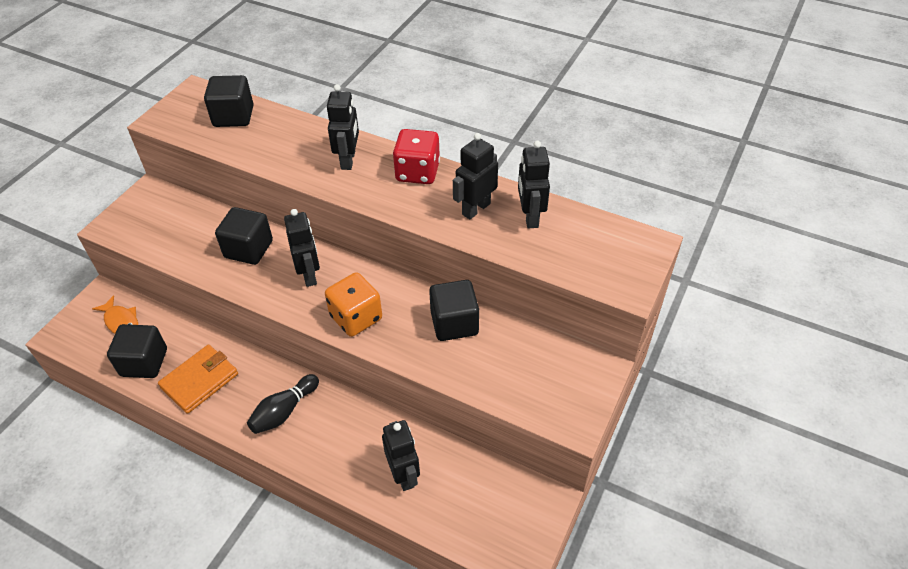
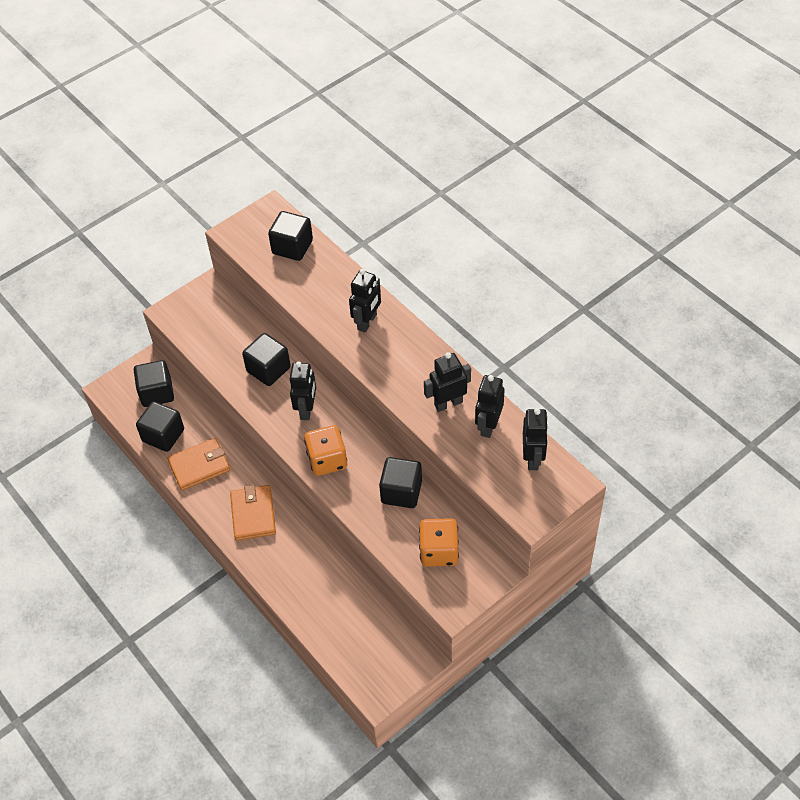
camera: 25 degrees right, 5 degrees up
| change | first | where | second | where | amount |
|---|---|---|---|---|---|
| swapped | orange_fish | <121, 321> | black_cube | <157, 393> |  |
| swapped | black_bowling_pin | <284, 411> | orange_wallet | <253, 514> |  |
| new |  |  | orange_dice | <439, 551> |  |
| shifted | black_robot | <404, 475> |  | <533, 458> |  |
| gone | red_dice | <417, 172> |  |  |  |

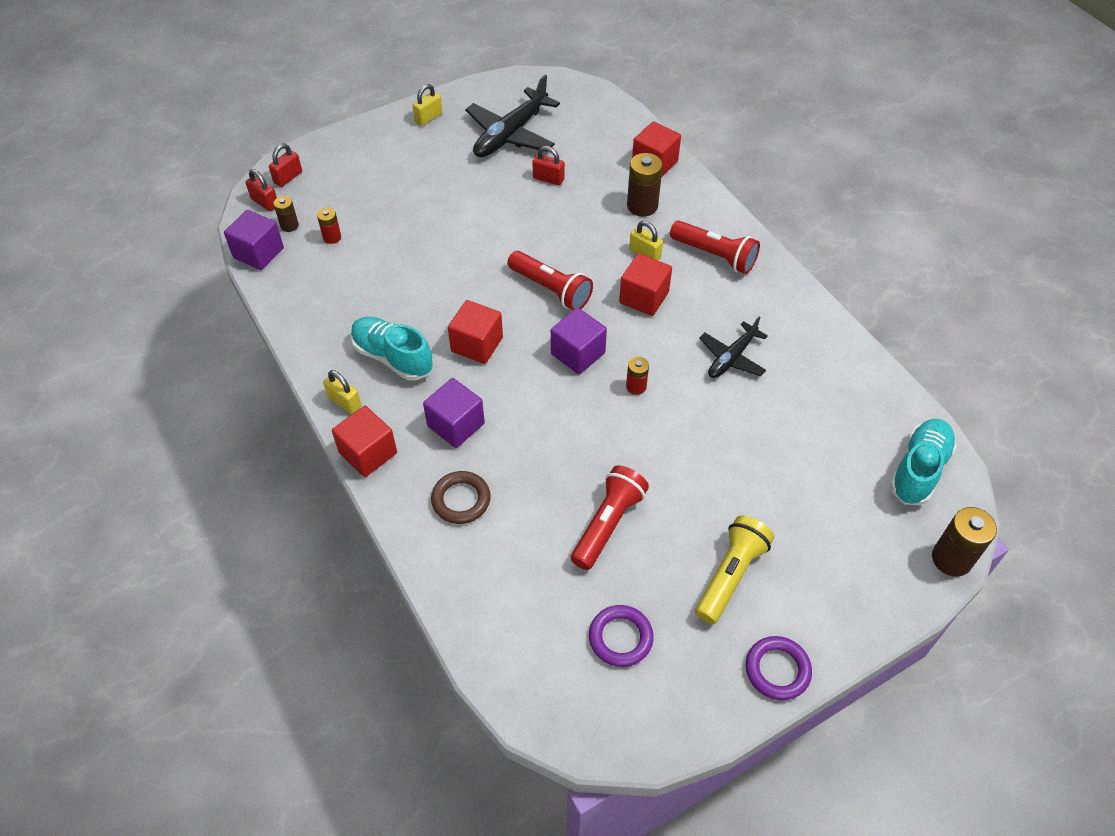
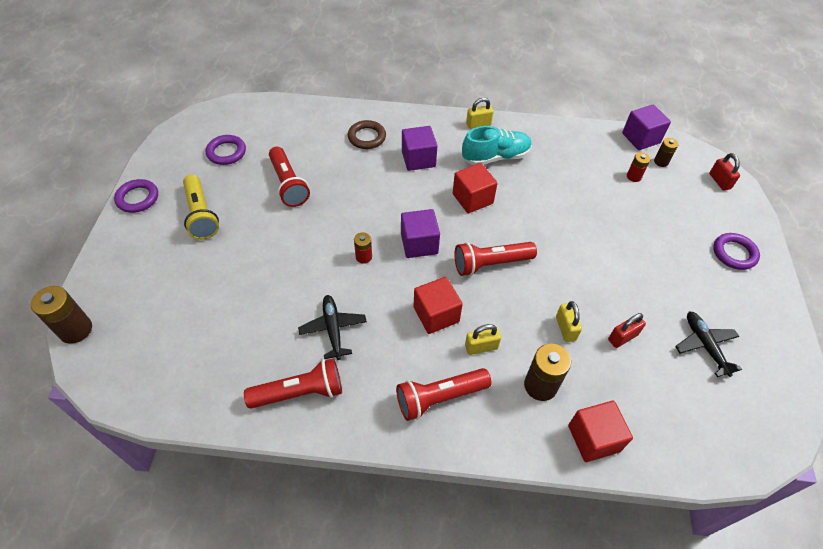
camera: 125 degrees right, 0 degrees up
| change | first | where | second | where | amount |
|---|---|---|---|---|---|
| new |  |  | red_flashlight | <300, 392> |  |
| shifted | yellow_padlock | <428, 117> |  | <565, 328> |  |
| scaled | black_plane | <511, 134> |  | <705, 346> | x0.60 |
| new |  |  | purple_ring | <734, 253> |  |
| gone | red_padlock | <265, 202> |  |  |  |
| gone | red_cube | <368, 453> |  |  |  |
| gone | turquoise_shoe | <918, 470> |  |  |  |

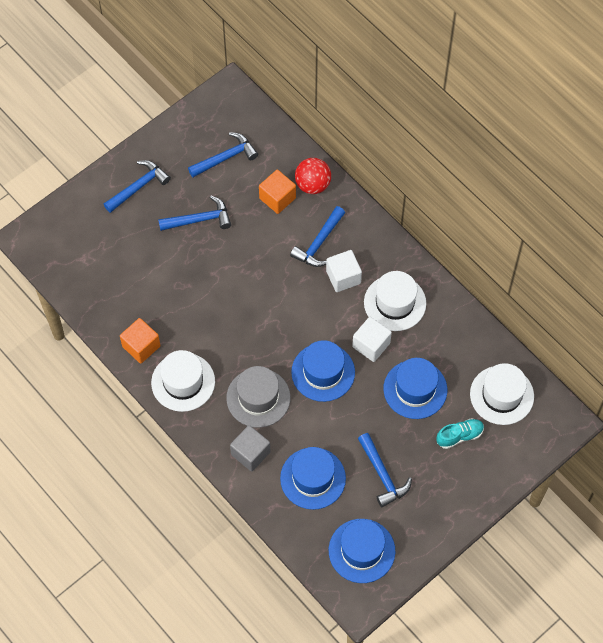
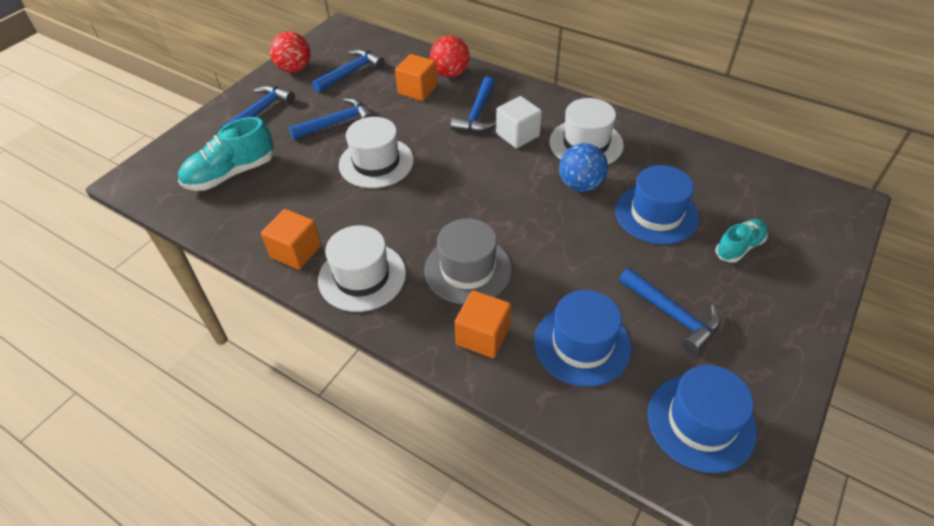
camera: 15 degrees left, 15 degrees down
| change | first | where | second | where | amount |
|---|---|---|---|---|---|
| new |  |  | turquoise_shoe | <231, 174> |  |
| new |  |  | red_ball | <294, 69> |  |
| shifted | white_hat | <502, 395> |  | <376, 162> |  |
| repainted | grey_cube | <250, 453> | orange_cube | <483, 336> |  |
| swapped | white_cube | <371, 345> | blue_ball | <580, 185> |  |
| gone | blue_hat | <323, 372> |  |  |  |

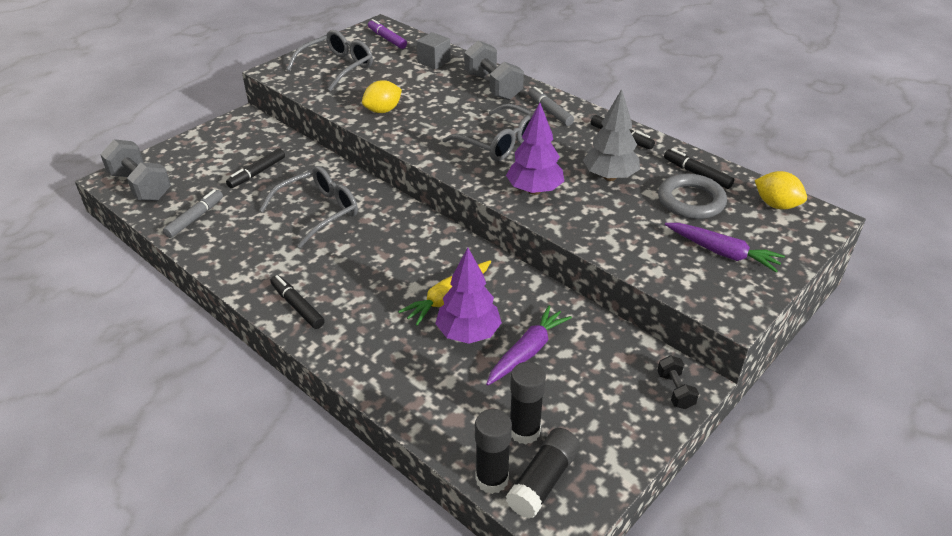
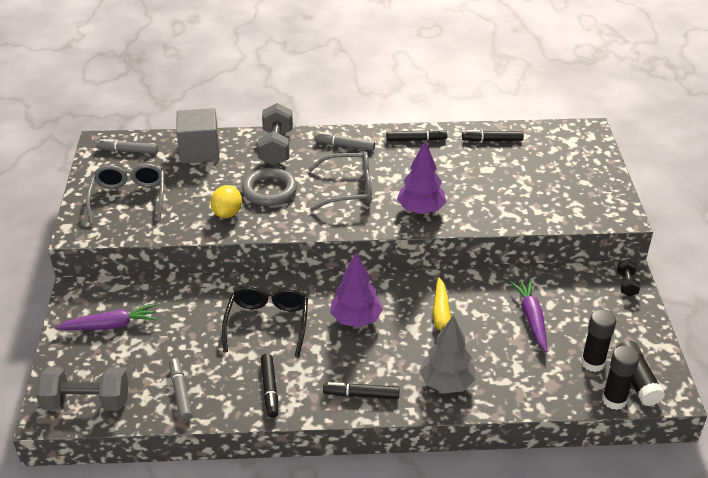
camera: 45 degrees left, 0 degrees up
| change | first | where | second | where | amount |
|---|---|---|---|---|---|
| shifted | purple_carrot | <722, 253> |  | <110, 325> |  |
| repainted | purple_marker | <387, 39> | grey_marker | <128, 151> |  |
| scaled | grey_cube | <434, 61> |  | <200, 151> | x1.59 |
| repainted | grey_glasses | <319, 212> | black_glasses | <267, 323> |  |
| shifted | grey_ring | <691, 201> |  | <269, 190> |  |
| rotated | grey_dumbbell | <493, 86> |  | <276, 148> | 75 degrees clockwise |
| shifted | black_marker | <257, 173> |  | <269, 389> |  |
| shifted | purple_tree | <468, 333> |  | <356, 319> |  |
| shifted | grey_tree | <610, 177> |  | <446, 383> |  |
| rotated | black_dumbbell | <675, 390> |  | <626, 284> | 60 degrees clockwise |
| gone | yellow_lemon | <776, 205> |  |  |  |

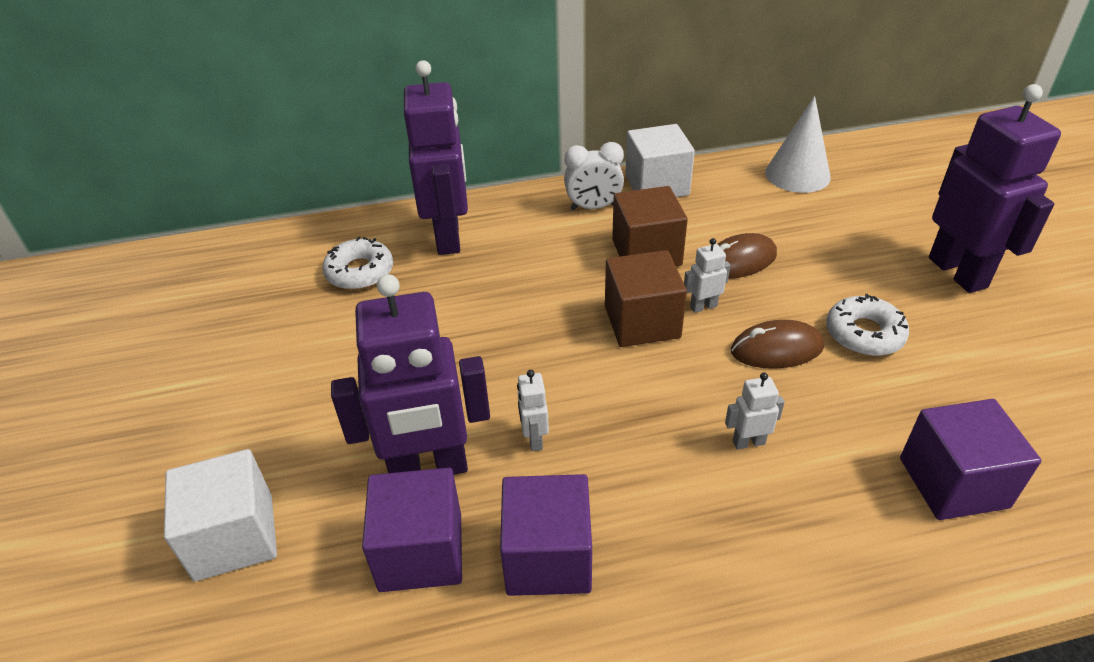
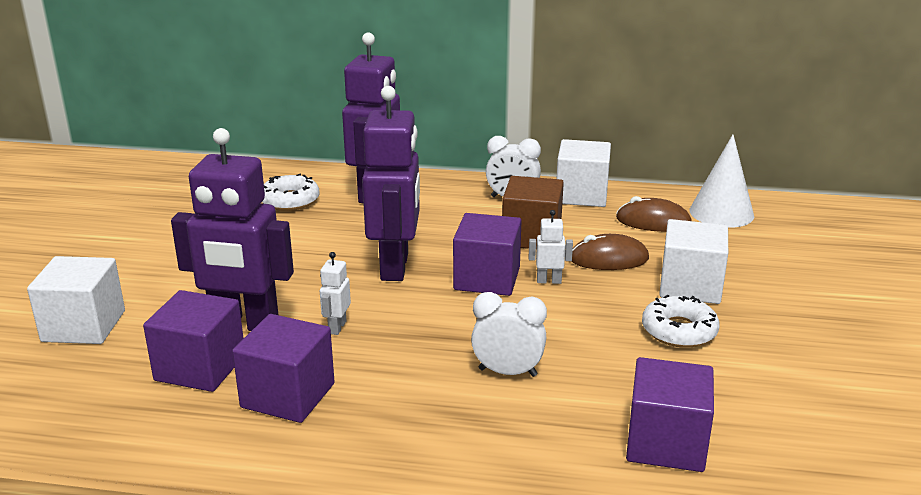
camera: 20 degrees right, 15 degrees down
| change | first | where | second | where | amount |
|---|---|---|---|---|---|
| shifted | purple_robot | <958, 272> |  | <395, 267> |  |
| repainted | brown_cube | <642, 322> | purple_cube | <487, 279> |  |
| swapped | white_robot | <748, 442> | white_clock | <507, 372> |  |
| shifted | brown_mouse | <776, 349> |  | <653, 221> |  |
| new |  |  | white_cube | <690, 286> |  |

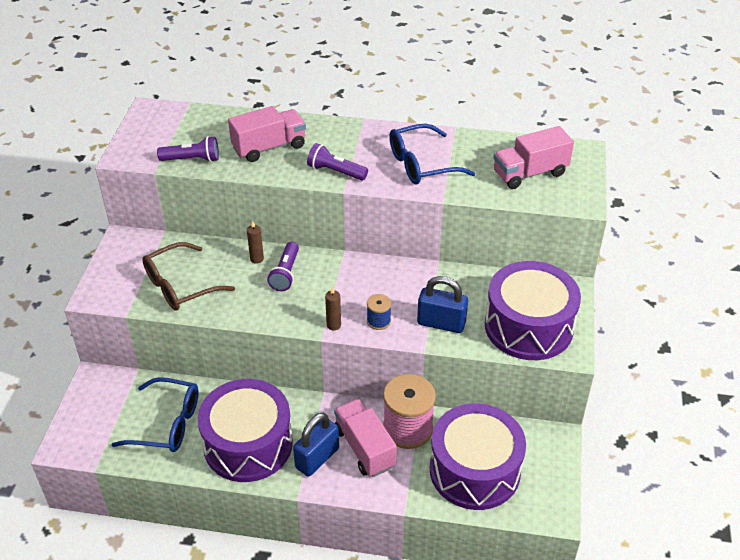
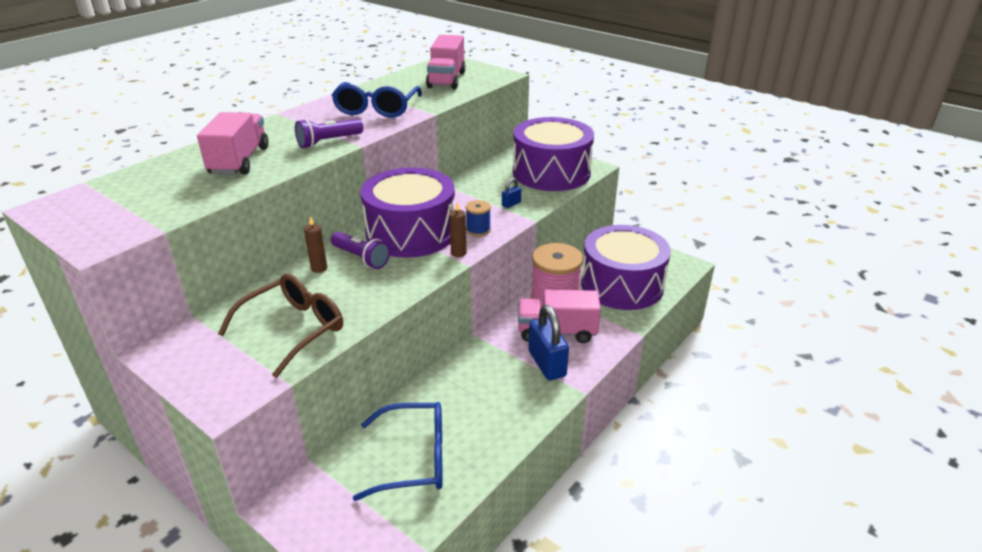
camera: 60 degrees left, 10 degrees down
| change | first | where | second | where | amount |
|---|---|---|---|---|---|
| rotated | brown_glasses | <180, 286> |  | <294, 329> | 135 degrees counterclockwise |
| rotated | blue_glasses | <167, 424> |  | <414, 459> | 45 degrees clockwise |
| shifted | purple_drum | <248, 444> |  | <411, 232> |  |
| scaled | blue_padlock | <441, 323> |  | <511, 204> | x0.46 |
| gone | purple_flashlight | <192, 159> |  |  |  |

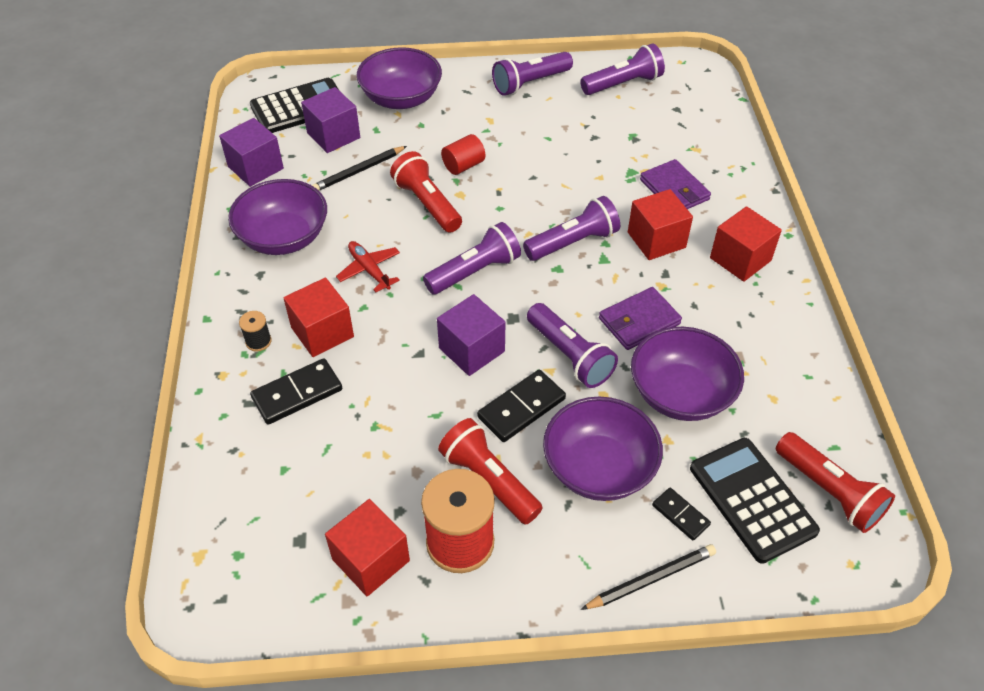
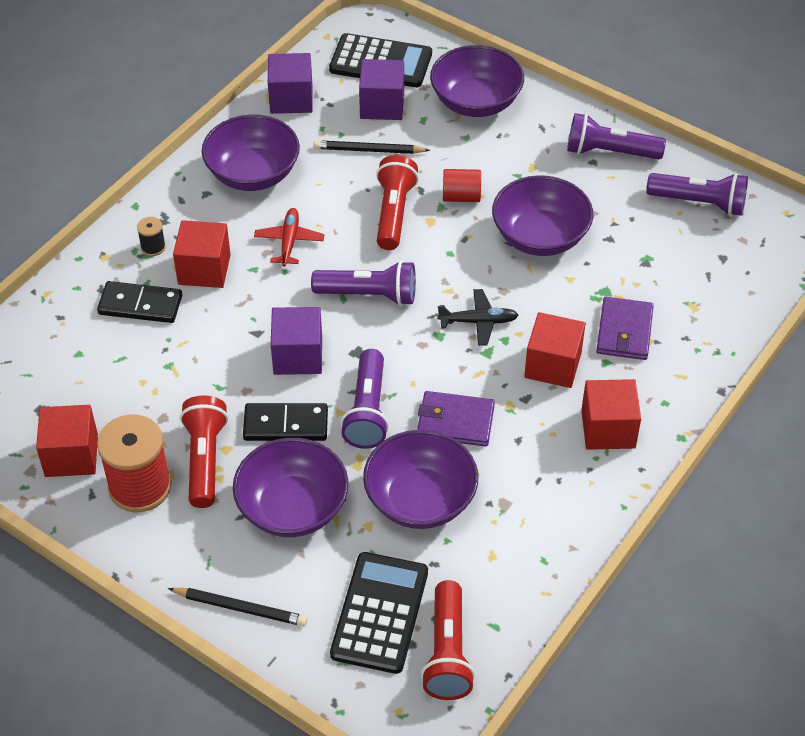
camera: 40 degrees right, 0 degrees up
| change | first | where | second | where | amount |
|---|---|---|---|---|---|
| swapped | purple_flashlight | <573, 242> | black_plane | <478, 322> |  |
| new |  |  | purple_bowl | <540, 236> |  |
| gone | black_domino | <680, 515> |  |  |  |

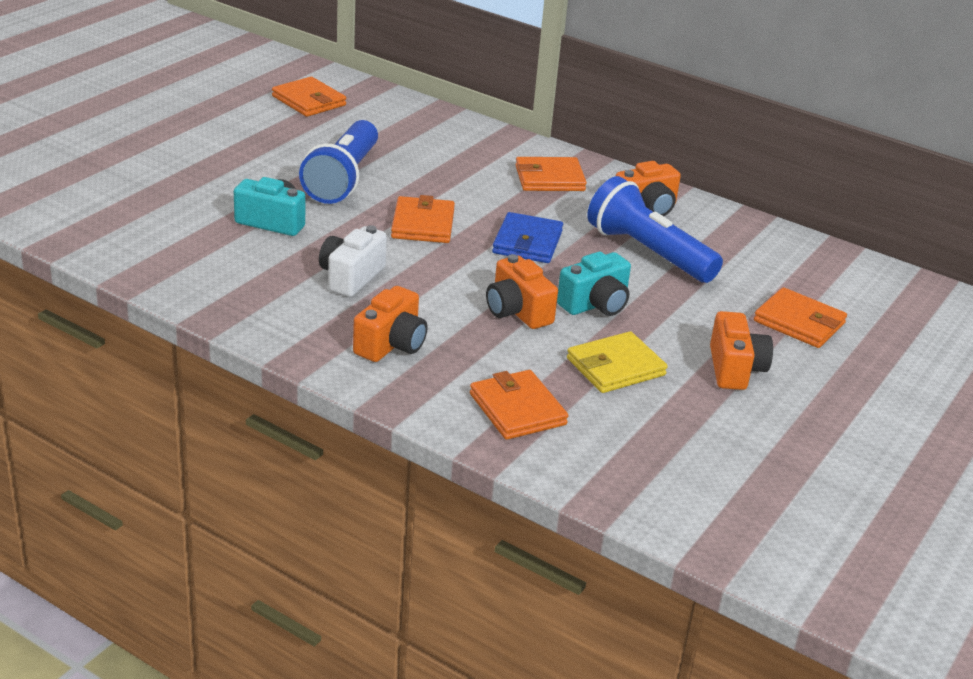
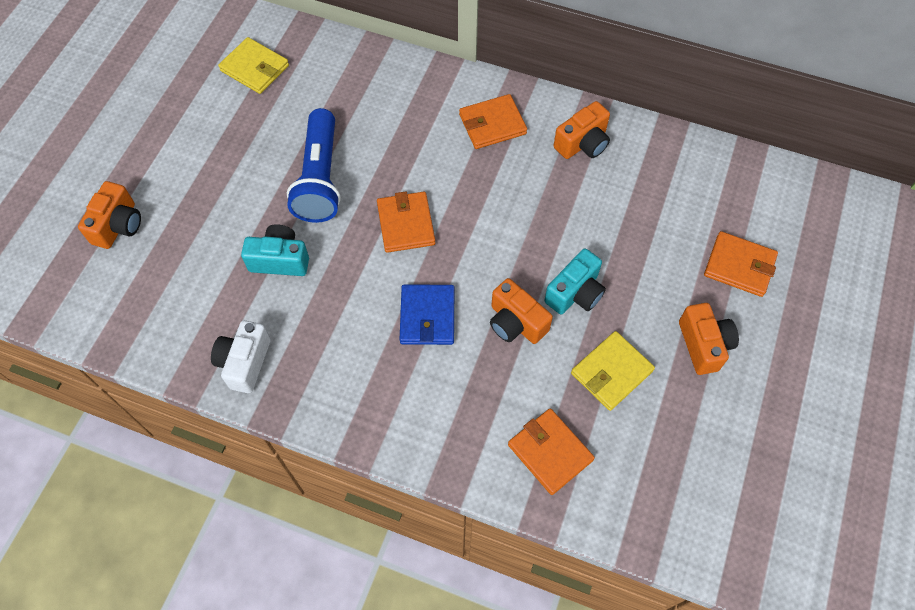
camera: 10 degrees left, 30 degrees up
| change | first | where | second | where | amount |
|---|---|---|---|---|---|
| shifted | orange_camera | <391, 344> |  | <118, 225> |  |
| shifted | white_camera | <351, 277> |  | <245, 362> |  |
| repainted | orange_wallet | <309, 101> | yellow_wallet | <255, 68> |  |
| shifted | blue_wallet | <527, 242> |  | <427, 316> |  |
| gone | blue_flashlight | <647, 252> |  |  |  |

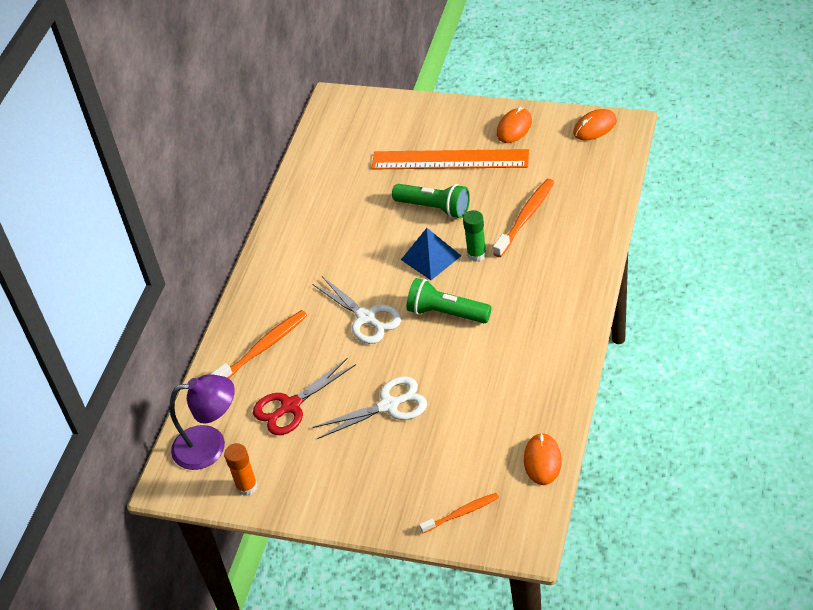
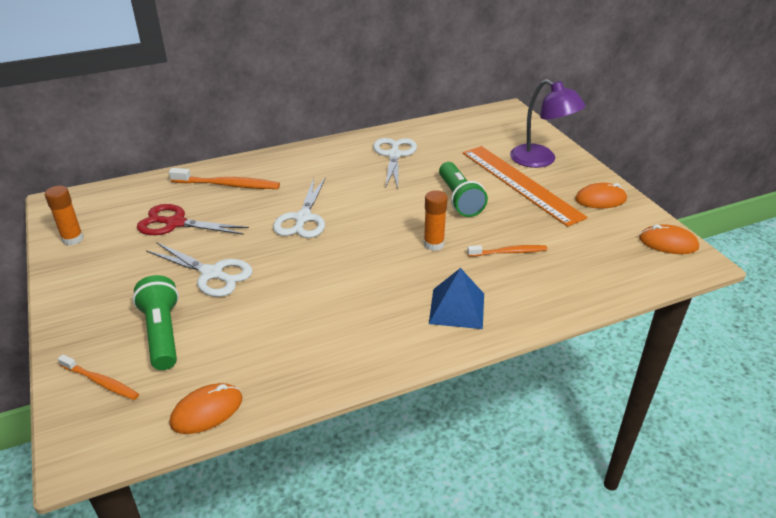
camera: 45 degrees right, 10 degrees down
| change | first | where | second | where | amount |
|---|---|---|---|---|---|
| shifted | green_flashlight | <446, 313> |  | <162, 333> |  |
| new |  |  | white_scissors | <394, 155> |  |
| repainted | green_glue_stick | <476, 254> | orange_glue_stick | <433, 244> |  |
| shifted | blue_pyramid | <431, 257> |  | <457, 308> |  |
| scaled | orange_toothbrush | <526, 217> |  | <509, 252> | x0.64 |
| shifted | purple_lamp | <210, 445> |  | <541, 160> |  |

